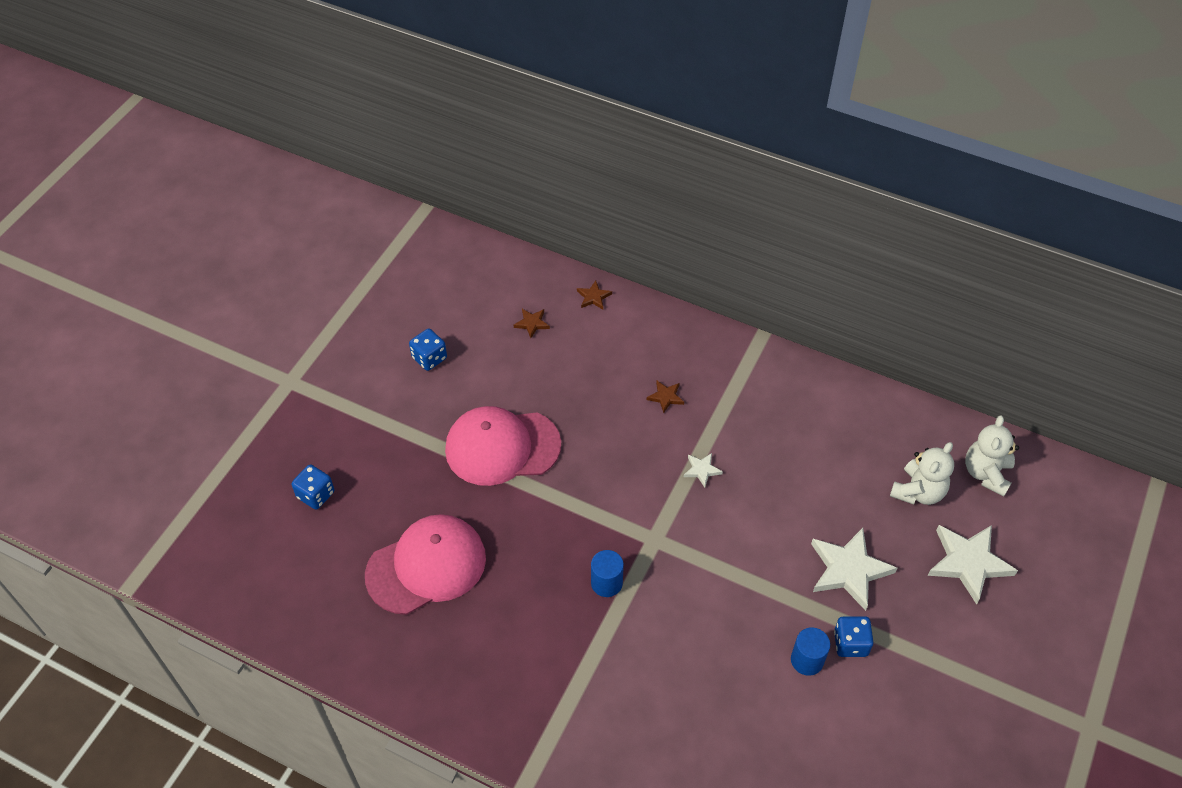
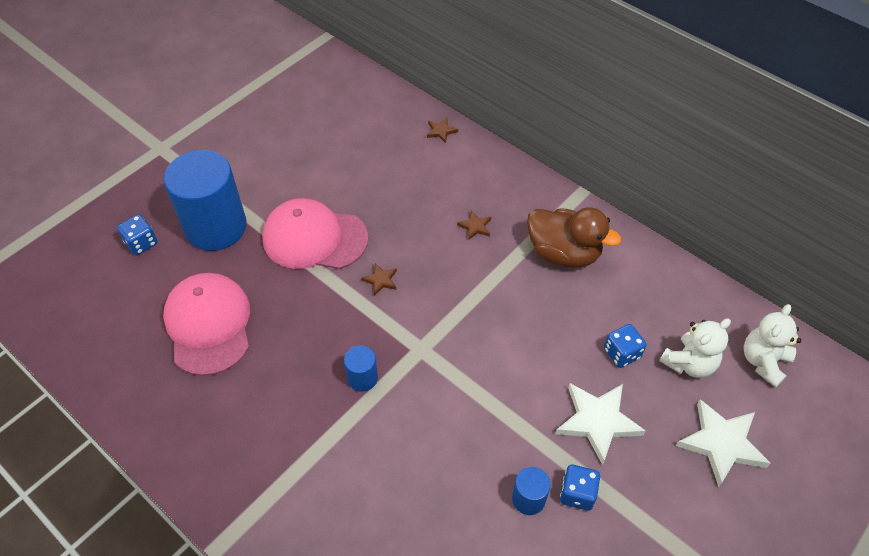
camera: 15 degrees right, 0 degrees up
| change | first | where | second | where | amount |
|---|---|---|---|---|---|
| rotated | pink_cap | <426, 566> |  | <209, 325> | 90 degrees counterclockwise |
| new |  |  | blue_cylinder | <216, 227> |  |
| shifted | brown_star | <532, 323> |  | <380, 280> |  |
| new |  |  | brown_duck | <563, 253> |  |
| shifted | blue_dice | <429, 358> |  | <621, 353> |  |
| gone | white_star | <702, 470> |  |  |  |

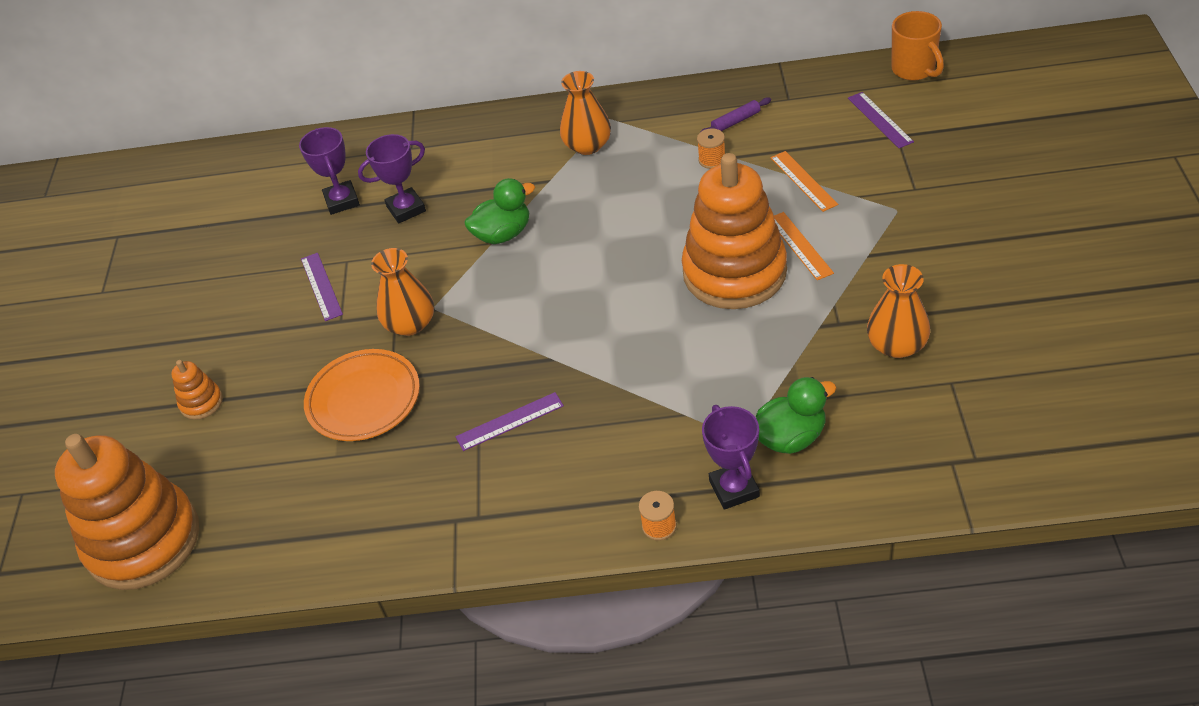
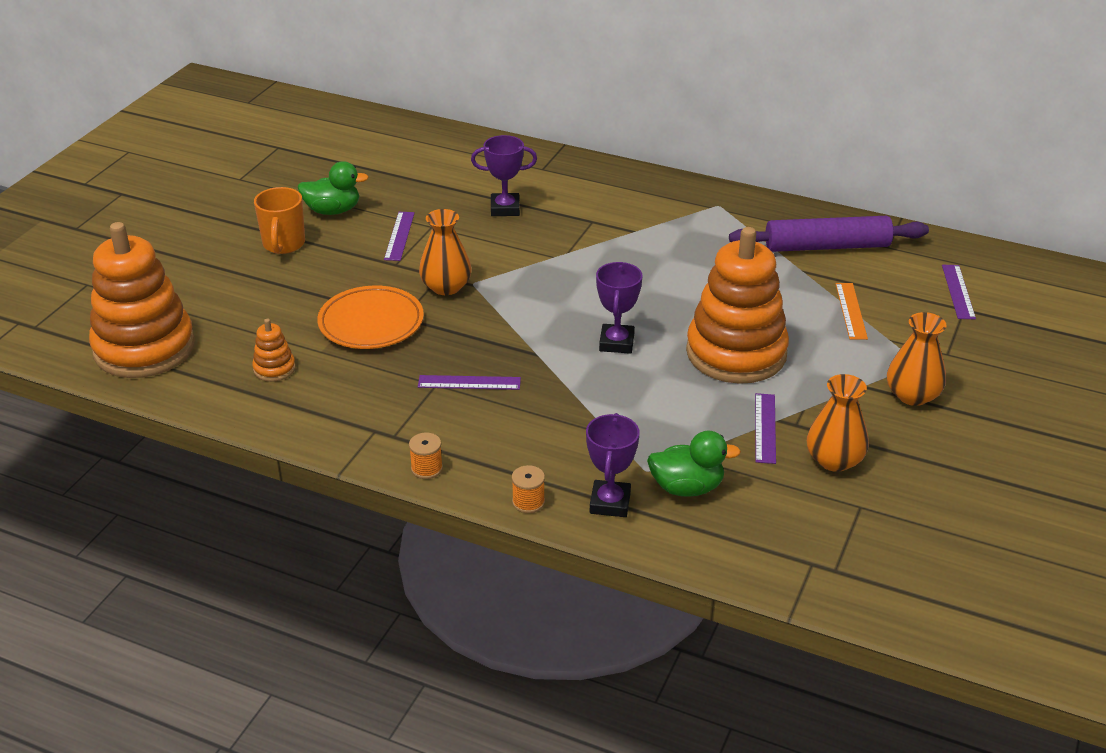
camera: 20 degrees right, 10 degrees down
| change | first | where | second | where | amount |
|---|---|---|---|---|---|
| shifted | orange_stacking_toy | <201, 402> |  | <274, 369> |  |
| shifted | orange_mug | <914, 70> |  | <283, 245> |  |
| shifted | green_duck | <503, 234> |  | <333, 210> |  |
| shifted | orange_spool | <712, 160> |  | <426, 468> |  |
| shifted | purple_trophy | <342, 201> |  | <616, 343> |  |
| scaled | purple_rolling_pin | <736, 121> |  | <827, 246> | x2.39 |
| new |  |  | purple_ruler | <765, 428> |  |
| shifted | orange_vase | <587, 145> |  | <912, 395> |  |
| gone | orange_ruler | <799, 245> |  |  |  |

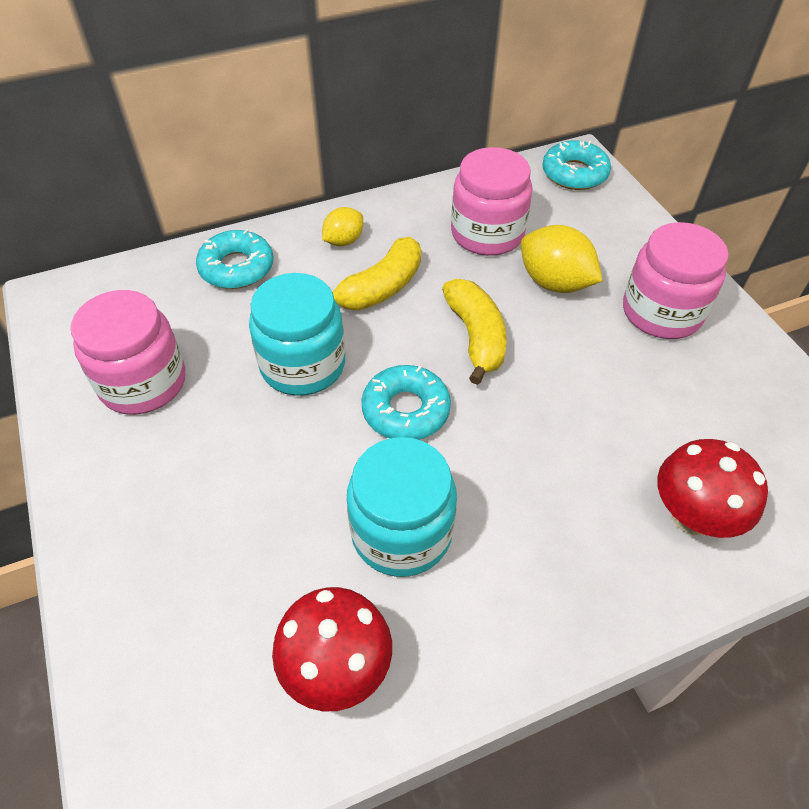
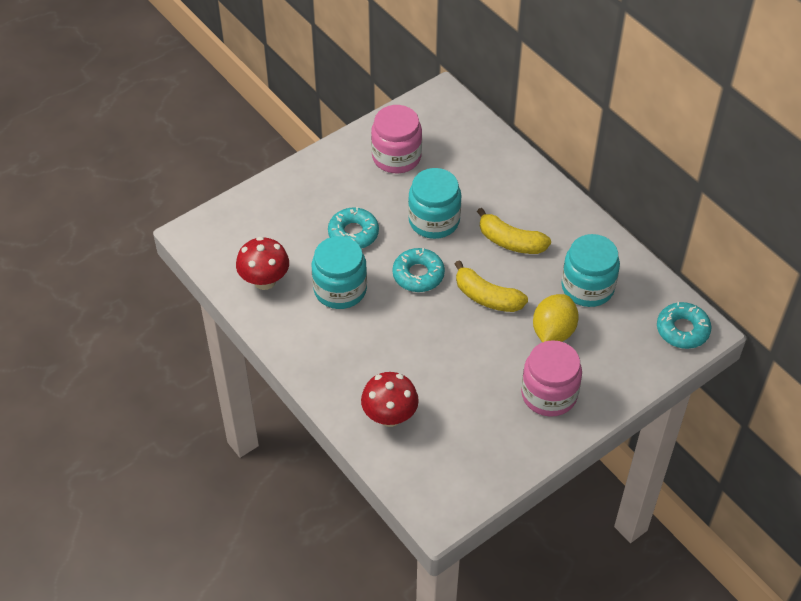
camera: 75 degrees right, 0 degrees up
| change | first | where | second | where | amount |
|---|---|---|---|---|---|
| shifted | turquoise_donut | <237, 267> |  | <353, 233> |  |
| rotated | yellow_banana | <475, 337> |  | <487, 297> | 60 degrees clockwise |
| repainted | pink_jar | <487, 234> | turquoise_jar | <587, 287> |  |
| gone | yellow_lemon | <343, 241> |  |  |  |

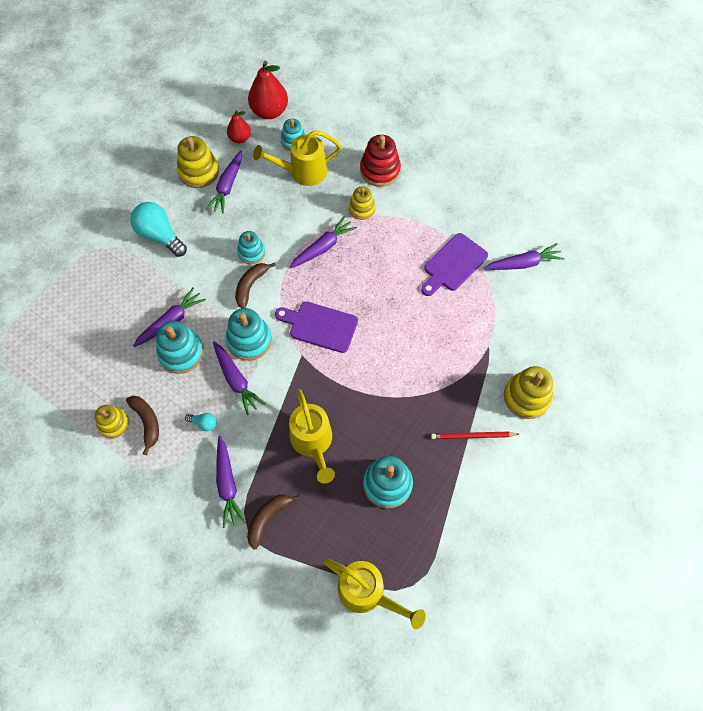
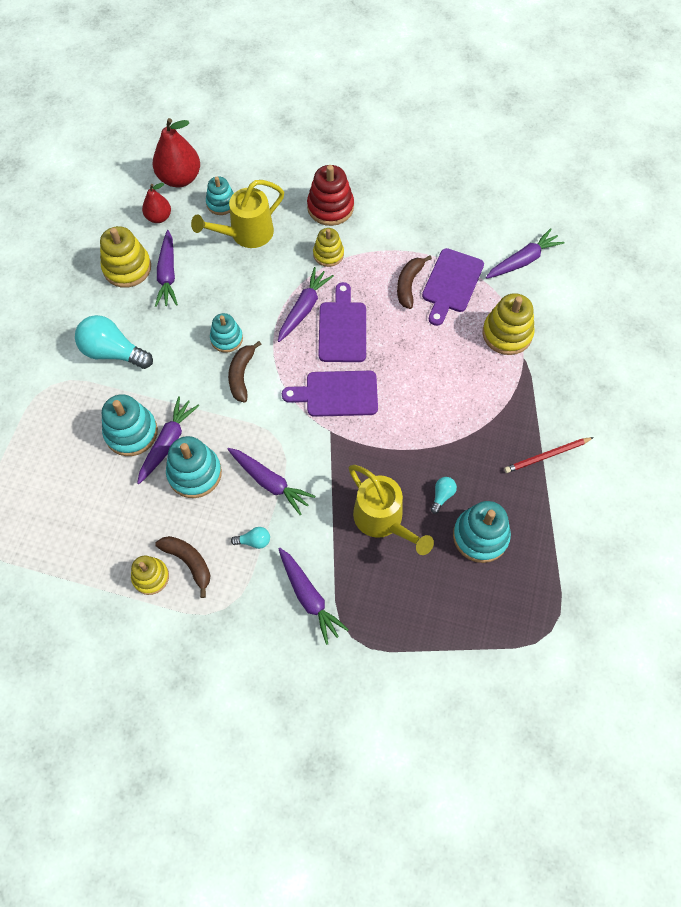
camera: 20 degrees left, 0 degrees up
| change | first | where | second | where | amount |
|---|---|---|---|---|---|
| shifted | turquoise_stacking_toy | <249, 340> |  | <131, 432> |  |
| new |  |  | purple_cutting_board | <342, 328> |  |
| shifted | brown_banana | <268, 518> |  | <409, 284> |  |
| new |  |  | turquoise_light_bulb | <442, 496> |  |
| shifted | yellow_stacking_toy | <526, 397> |  | <507, 334> |  |
| gone | yellow_watering_can | <367, 593> |  |  |  |

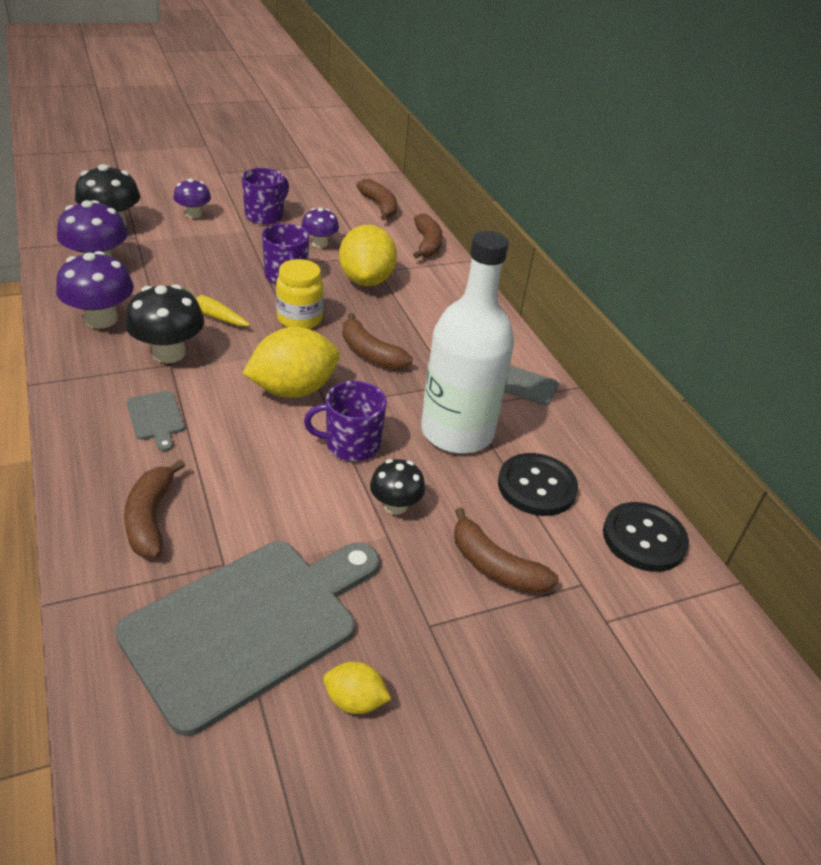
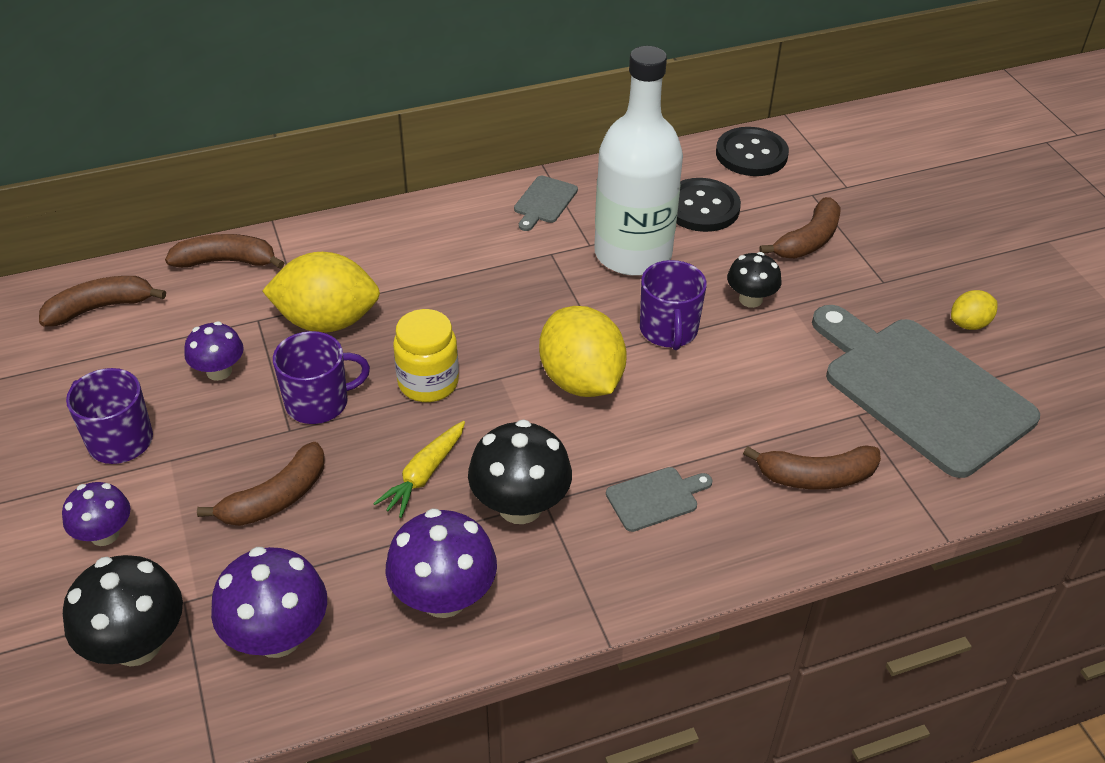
camera: 85 degrees left, 5 degrees up
| change | first | where | second | where | amount |
|---|---|---|---|---|---|
| shifted | brown_banana | <370, 353> |  | <276, 498> |  |
| rotated | yellow_lemon | <355, 700> |  | <969, 324> | 45 degrees clockwise |

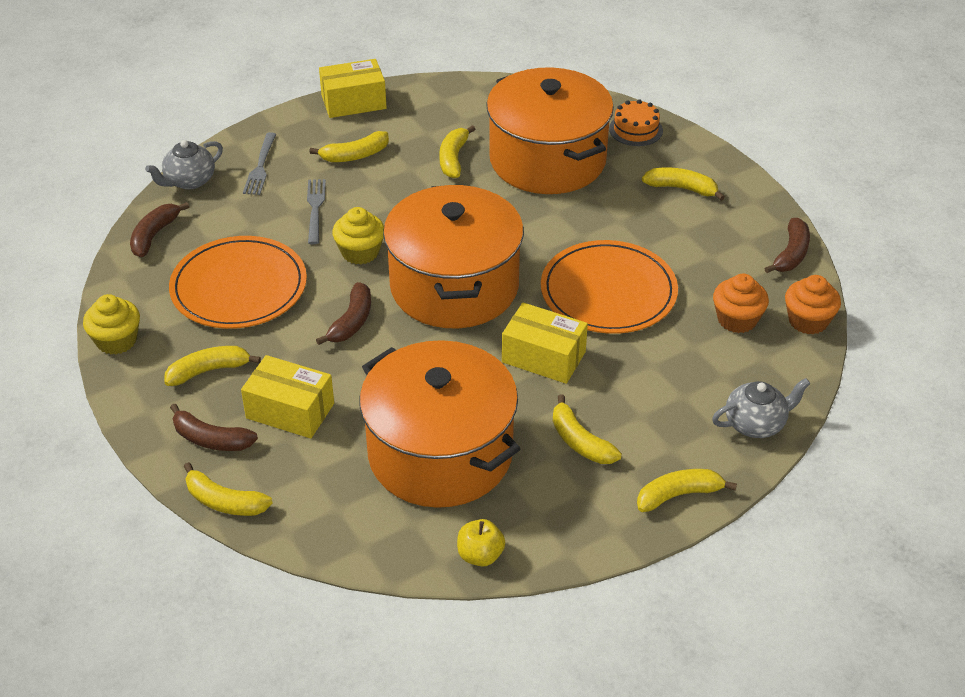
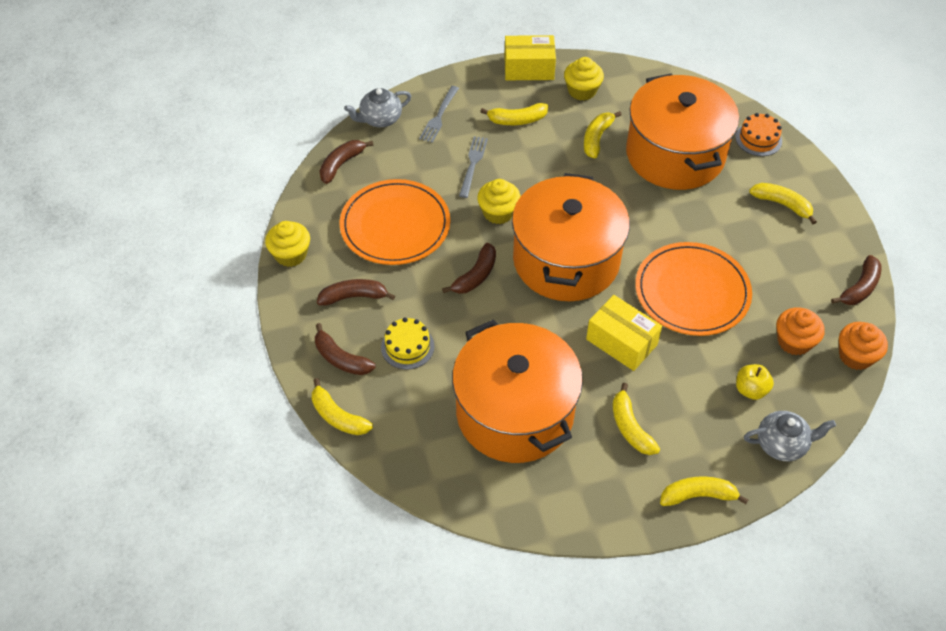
camera: 15 degrees right, 10 degrees up
| change | first | where | second | where | amount |
|---|---|---|---|---|---|
| repainted | yellow_banana | <208, 371> | brown_banana | <353, 296> |  |
| swapped | yellow_box | <290, 410> | yellow_cake | <407, 346> |  |
| new |  |  | yellow_cupcake | <582, 91> |  |
| shifted | yellow_apple | <480, 555> |  | <750, 390> |  |

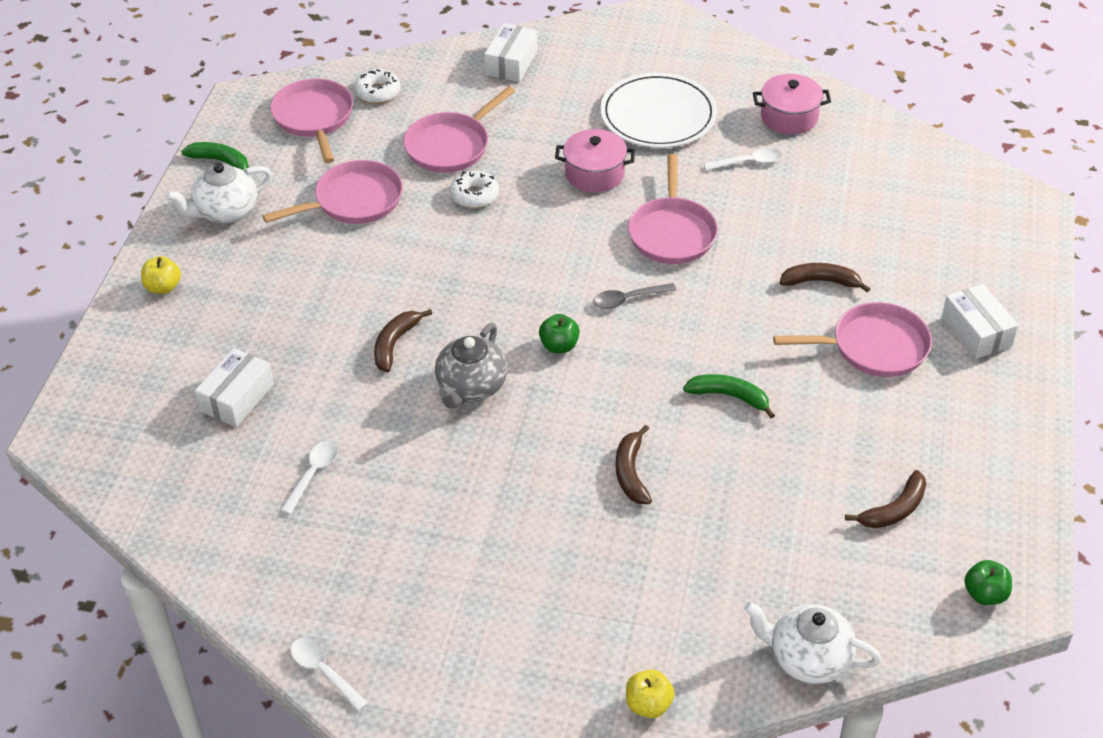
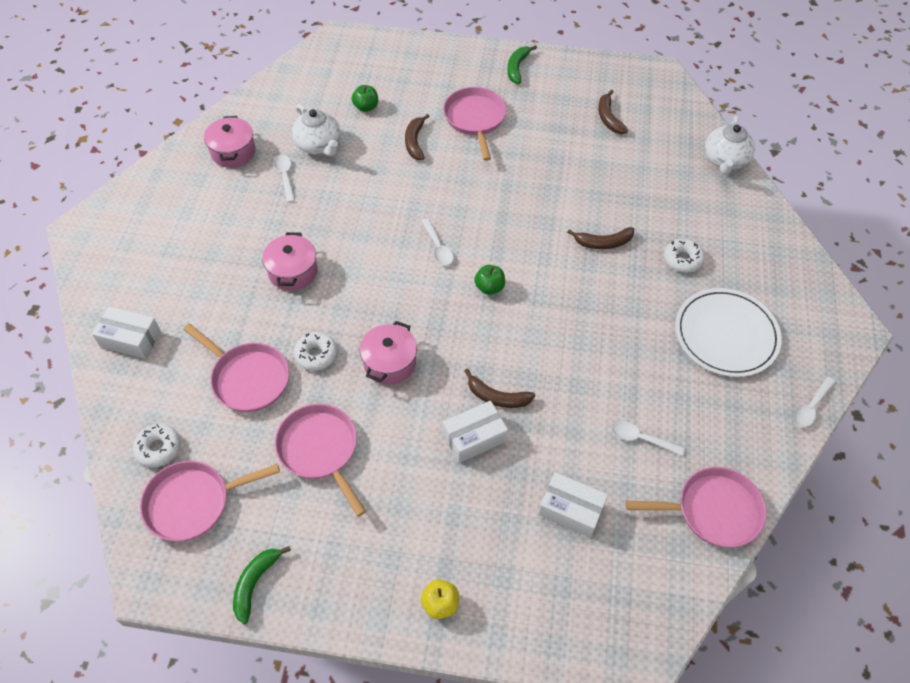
camera: 95 degrees left, 10 degrees up
| change | first | where | second | where | amount |
|---|---|---|---|---|---|
| shifted | white_teapot | <225, 212> |  | <319, 145> |  |
| shifted | green_apple | <985, 594> |  | <366, 107> |  |
| new |  |  | pink_pot | <389, 363> |  |
| repainted | grey_spoon | <628, 299> | white_spoon | <438, 247> |  |
| shifted | white_box | <976, 332> |  | <474, 437> |  |
| shifted | green_banana | <729, 396> |  | <517, 68> |  |
| rotated | brown_banana | <894, 509> |  | <608, 118> | 150 degrees counterclockwise |
| shifted | pink_pan | <672, 232> |  | <713, 511> |  |
| new |  |  | white_donut | <682, 259> |  |
| shifted | white_plate | <658, 115> |  | <726, 335> |  |
| gone | grey_teapot | <471, 387> |  |  |  |
| gone | yellow_apple | <648, 704> |  |  |  |

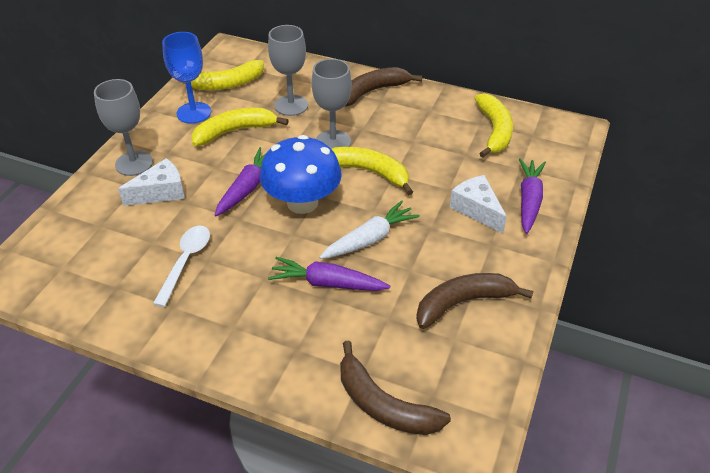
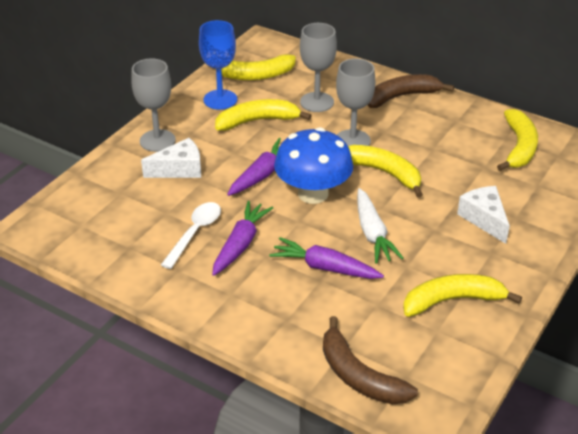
camera: 10 degrees right, 5 degrees down
| change | first | where | second | where | amount |
|---|---|---|---|---|---|
| shifted | purple_carrot | <529, 200> |  | <240, 244> |  |
| rotated | white_carrot | <370, 239> |  | <372, 233> | 105 degrees clockwise |
| repainted | brown_banana | <463, 303> | yellow_banana | <452, 300> |  |

